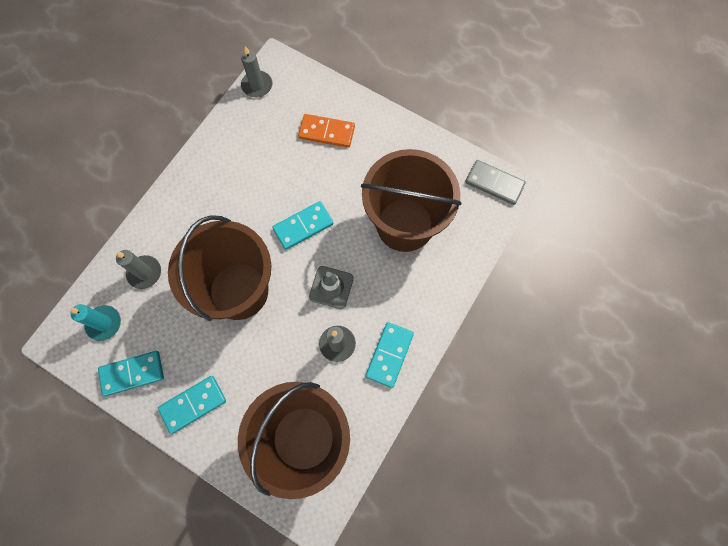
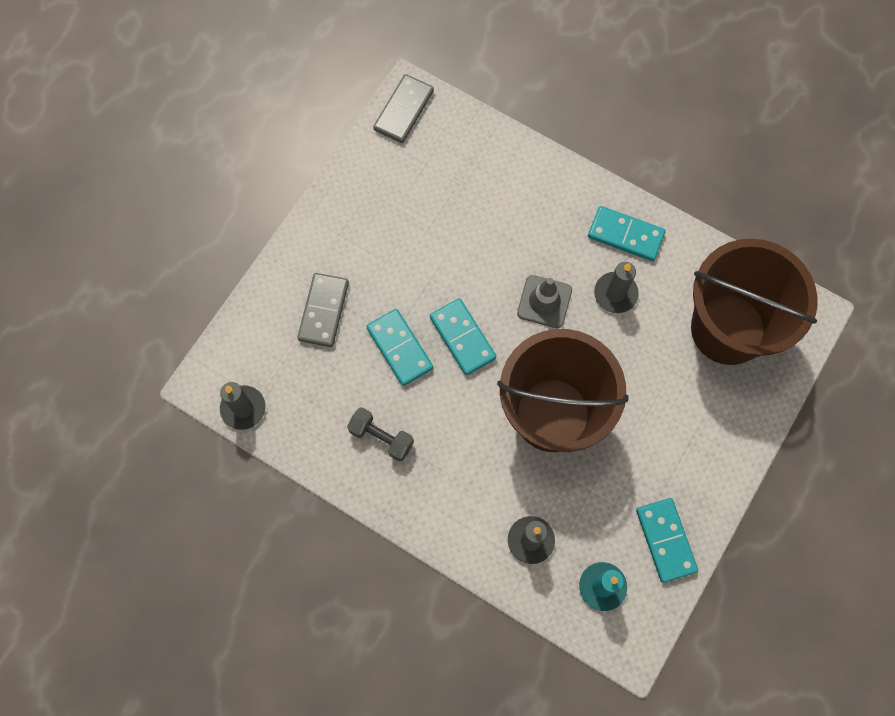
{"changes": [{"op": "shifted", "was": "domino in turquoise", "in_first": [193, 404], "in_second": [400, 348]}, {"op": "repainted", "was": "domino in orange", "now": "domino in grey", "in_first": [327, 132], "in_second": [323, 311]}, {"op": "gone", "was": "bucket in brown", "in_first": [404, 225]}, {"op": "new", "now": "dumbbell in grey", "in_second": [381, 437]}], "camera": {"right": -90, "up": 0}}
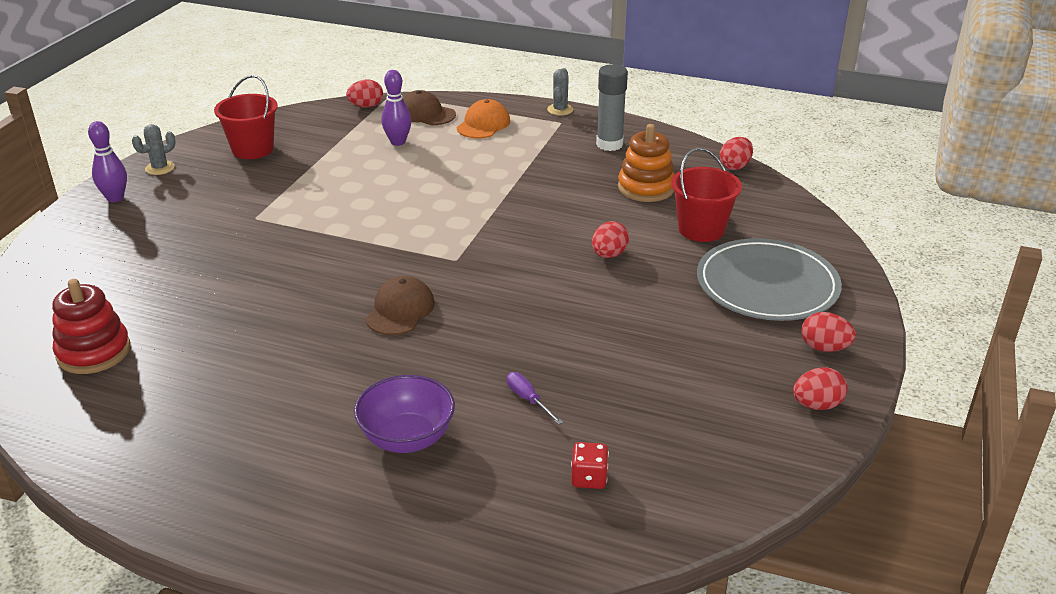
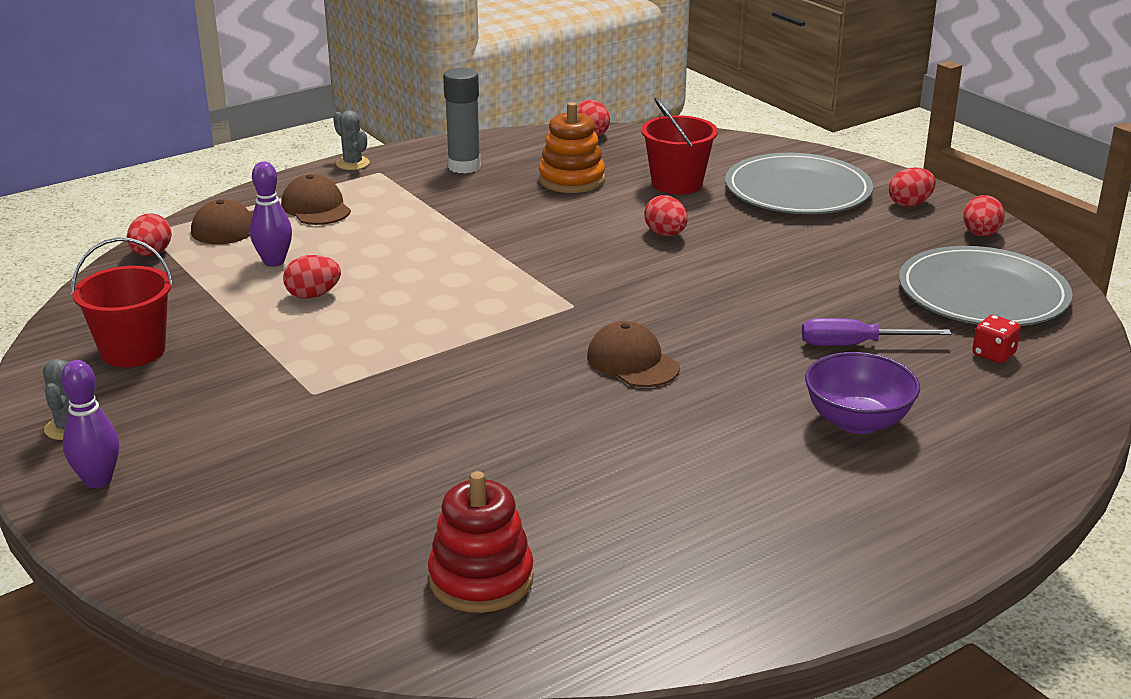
{"changes": [{"op": "repainted", "was": "cap in orange", "now": "cap in brown", "in_first": [483, 124], "in_second": [316, 207]}, {"op": "scaled", "was": "screwdriver in purple", "in_first": [528, 399], "in_second": [855, 345], "ratio": 1.55}, {"op": "new", "now": "egg in red", "in_second": [313, 295]}, {"op": "new", "now": "plate in grey", "in_second": [982, 294]}], "camera": {"right": -55, "up": -5}}
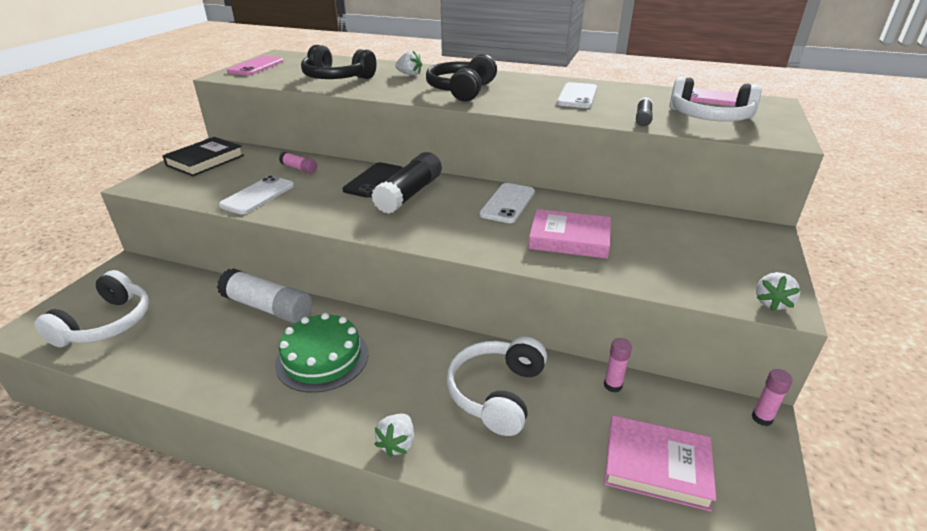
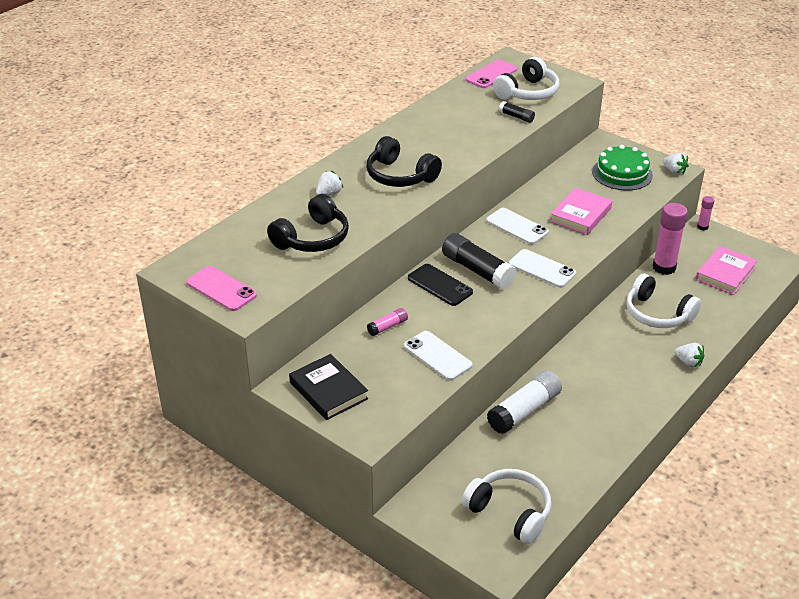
{"changes": [{"op": "shifted", "was": "cake in green", "in_first": [322, 358], "in_second": [622, 173]}, {"op": "shifted", "was": "phone in white", "in_first": [577, 96], "in_second": [542, 269]}, {"op": "scaled", "was": "glue stick in pink", "in_first": [612, 385], "in_second": [664, 267], "ratio": 2.0}], "camera": {"right": -70, "up": 5}}
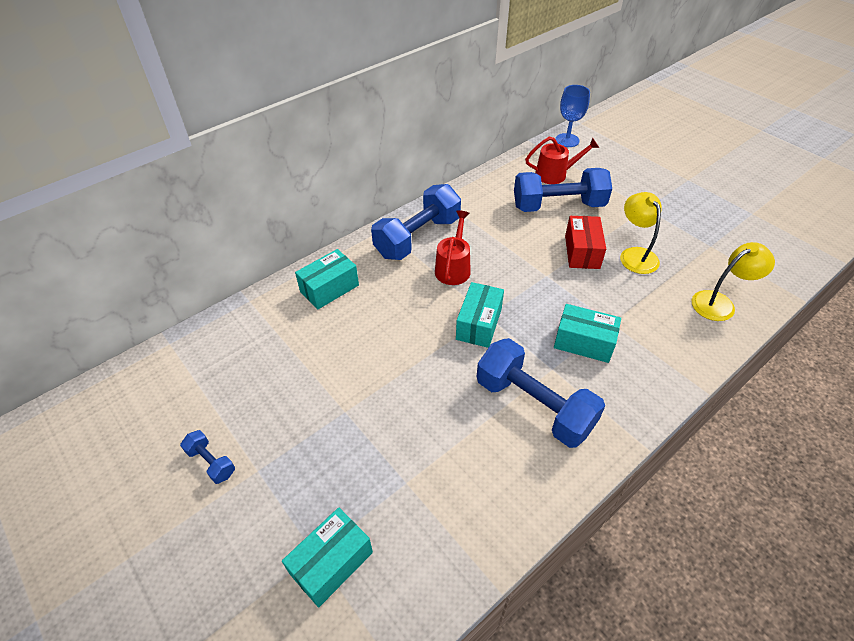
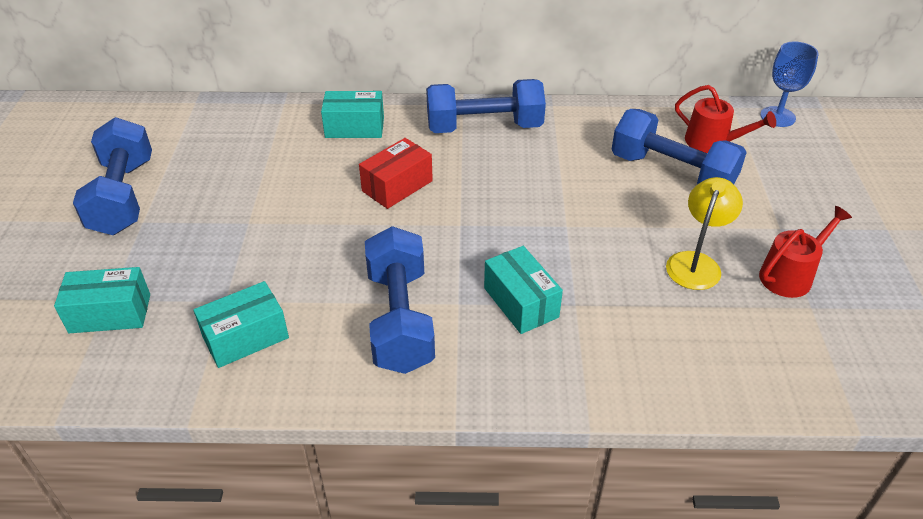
{"changes": [{"op": "scaled", "was": "dumbbell in blue", "in_first": [211, 462], "in_second": [123, 197], "ratio": 2.22}, {"op": "shifted", "was": "watering can in red", "in_first": [453, 268], "in_second": [790, 275]}, {"op": "shifted", "was": "box in turquoise", "in_first": [479, 324], "in_second": [245, 337]}, {"op": "shifted", "was": "box in red", "in_first": [582, 252], "in_second": [397, 186]}, {"op": "gone", "was": "lamp in yellow", "in_first": [720, 303]}], "camera": {"right": 40, "up": -5}}
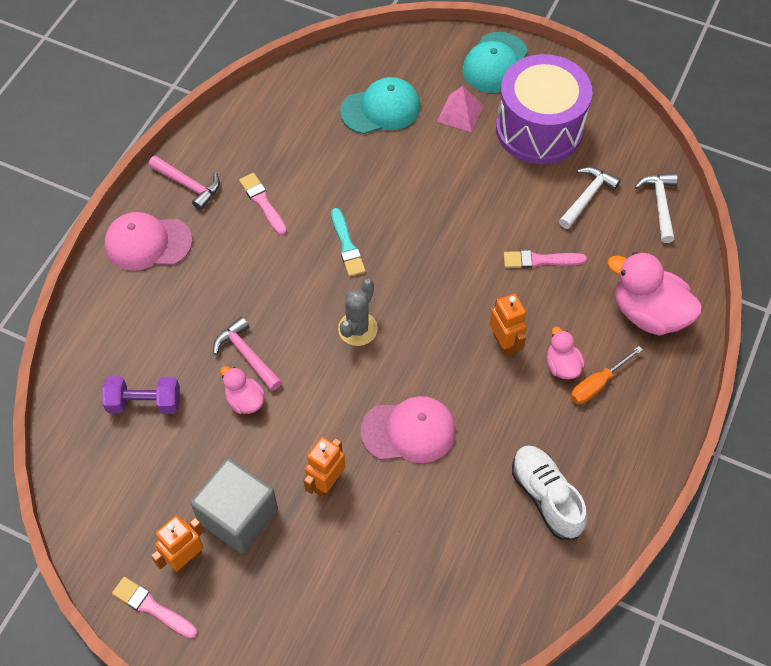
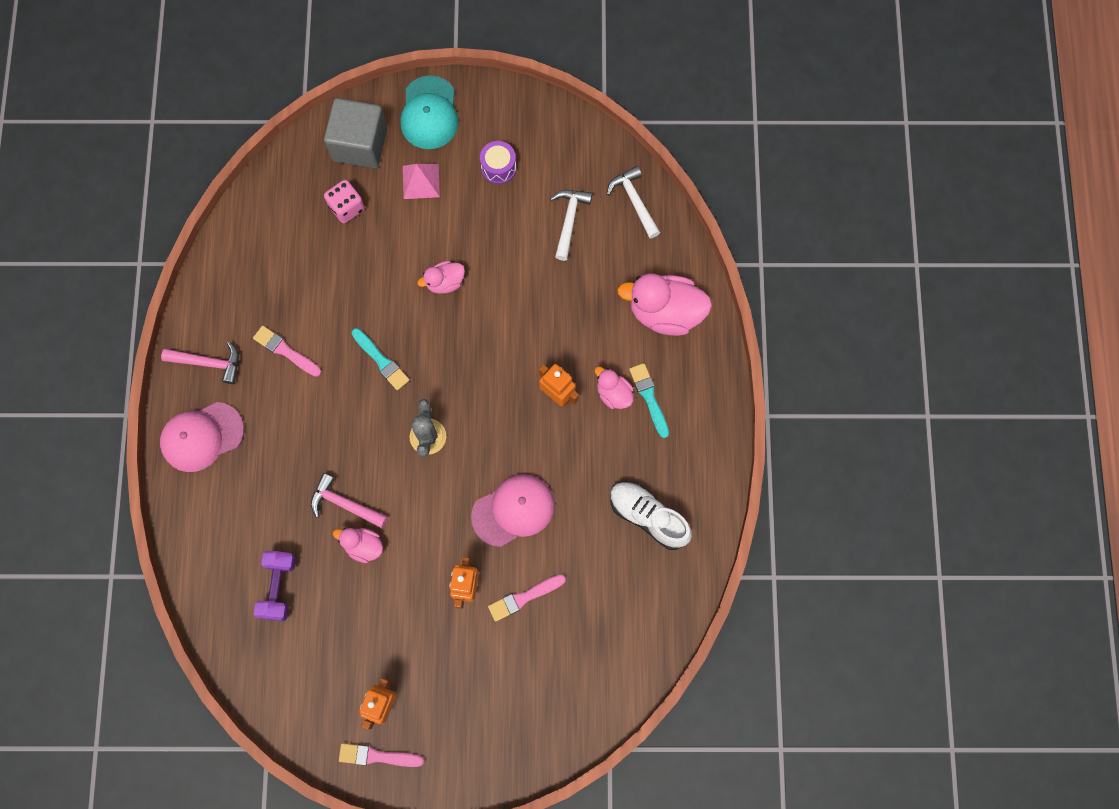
{"changes": [{"op": "rotated", "was": "dumbbell in purple", "in_first": [144, 403], "in_second": [279, 587], "clockwise": -60}, {"op": "shifted", "was": "cube in grey", "in_first": [238, 516], "in_second": [360, 144]}, {"op": "swapped", "was": "cap in turquoise", "now": "dice in pink", "in_first": [381, 109], "in_second": [347, 207]}, {"op": "scaled", "was": "drum in purple", "in_first": [539, 129], "in_second": [498, 167], "ratio": 0.41}, {"op": "shifted", "was": "brush in pink", "in_first": [540, 260], "in_second": [524, 598]}, {"op": "swapped", "was": "screwdriver in orange", "now": "brush in turquoise", "in_first": [597, 384], "in_second": [649, 397]}, {"op": "new", "now": "duck in pink", "in_second": [445, 282]}], "camera": {"right": -25, "up": 15}}
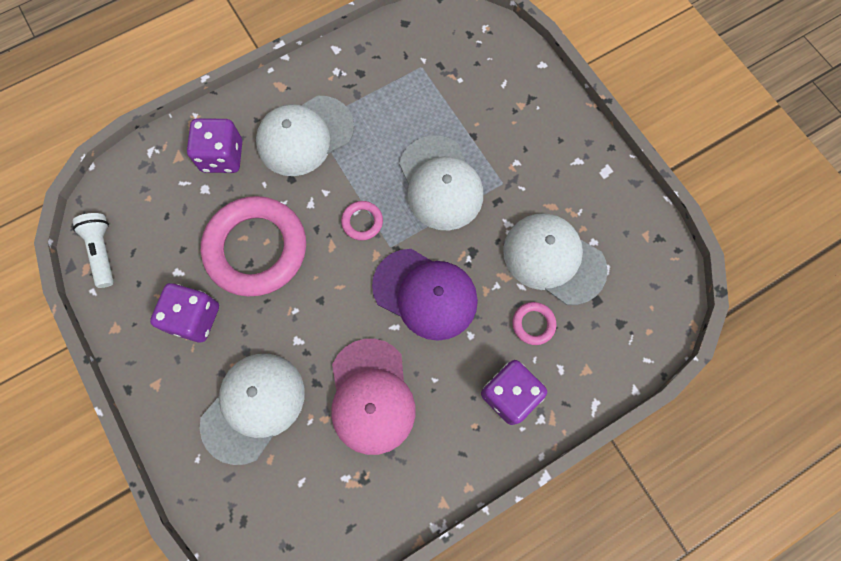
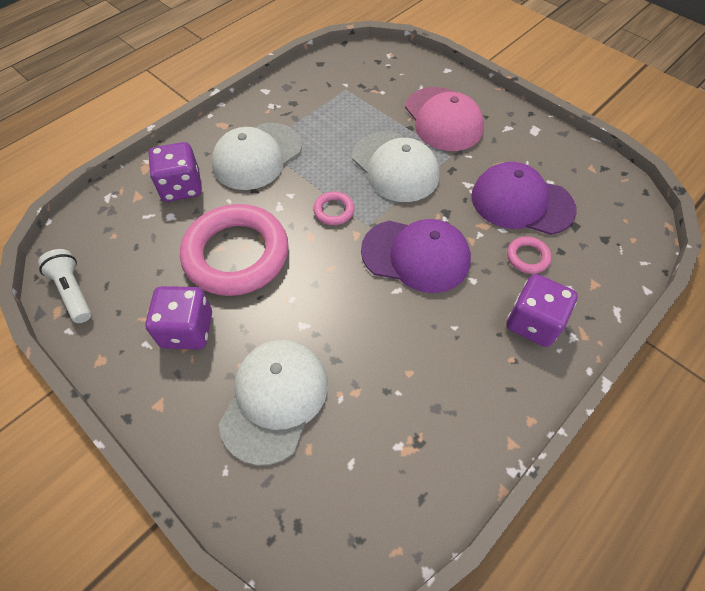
{"changes": [{"op": "shifted", "was": "cap in pink", "in_first": [371, 396], "in_second": [443, 119]}, {"op": "repainted", "was": "cap in white", "now": "cap in purple", "in_first": [553, 259], "in_second": [521, 202]}], "camera": {"right": -15, "up": -15}}
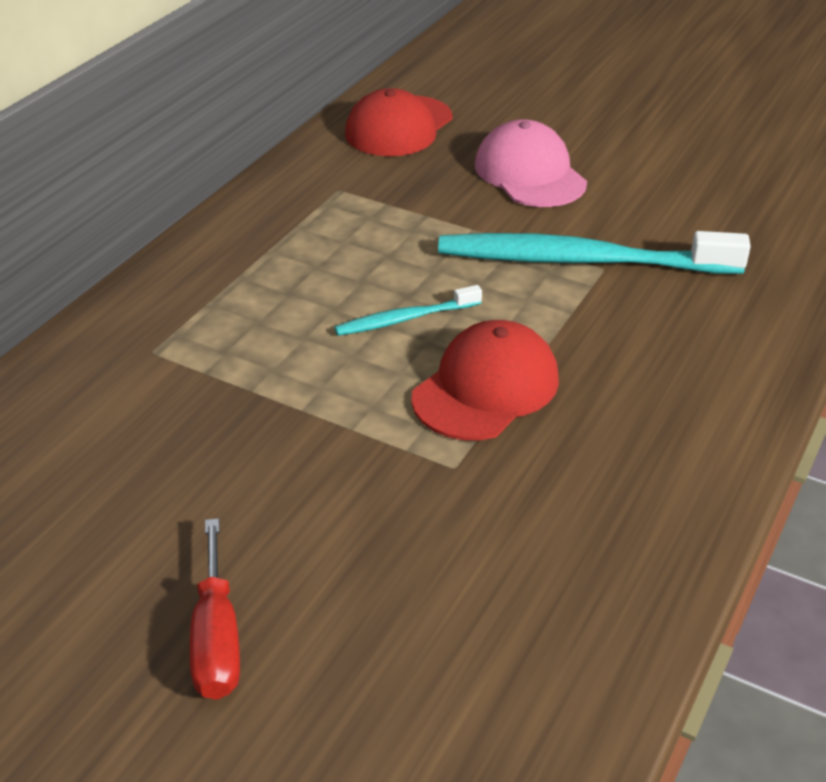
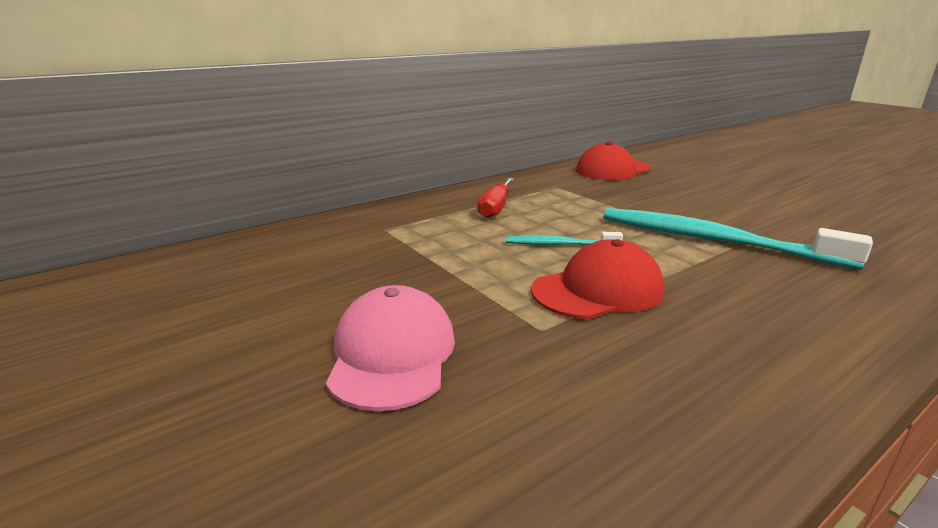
{"changes": [{"op": "shifted", "was": "screwdriver in red", "in_first": [217, 638], "in_second": [495, 208]}, {"op": "shifted", "was": "cap in pink", "in_first": [530, 173], "in_second": [392, 354]}], "camera": {"right": 25, "up": -15}}
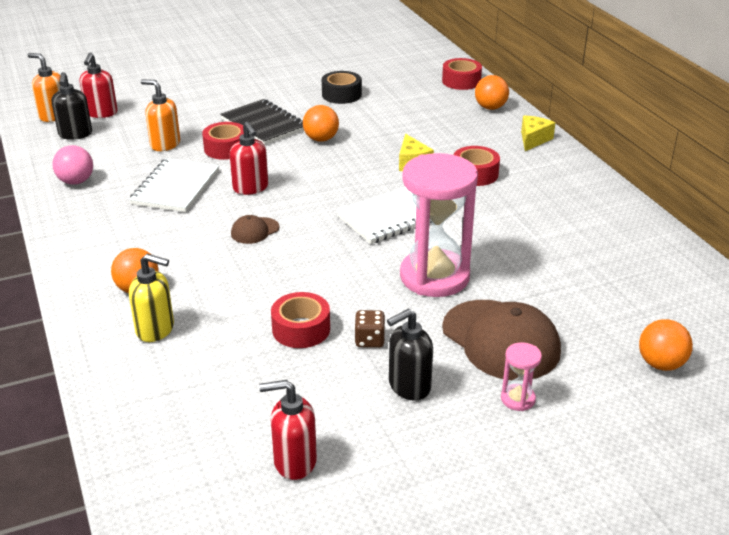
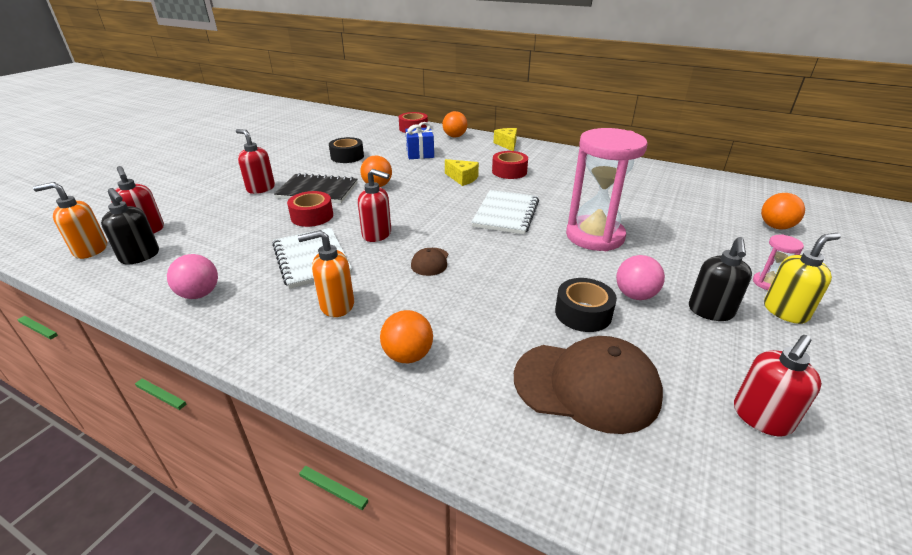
{"changes": [{"op": "shifted", "was": "soap dispenser in yellow", "in_first": [156, 329], "in_second": [785, 311]}, {"op": "shifted", "was": "soap dispenser in orange", "in_first": [165, 144], "in_second": [336, 305]}, {"op": "repainted", "was": "tape in red", "now": "tape in black", "in_first": [301, 329], "in_second": [583, 313]}, {"op": "swapped", "was": "dice in brown", "now": "ball in pink", "in_first": [369, 340], "in_second": [635, 295]}, {"op": "shifted", "was": "cap in brown", "in_first": [500, 340], "in_second": [586, 385]}, {"op": "new", "now": "soap dispenser in red", "in_second": [260, 188]}, {"op": "new", "now": "gift in blue", "in_second": [420, 154]}], "camera": {"right": -40, "up": 0}}
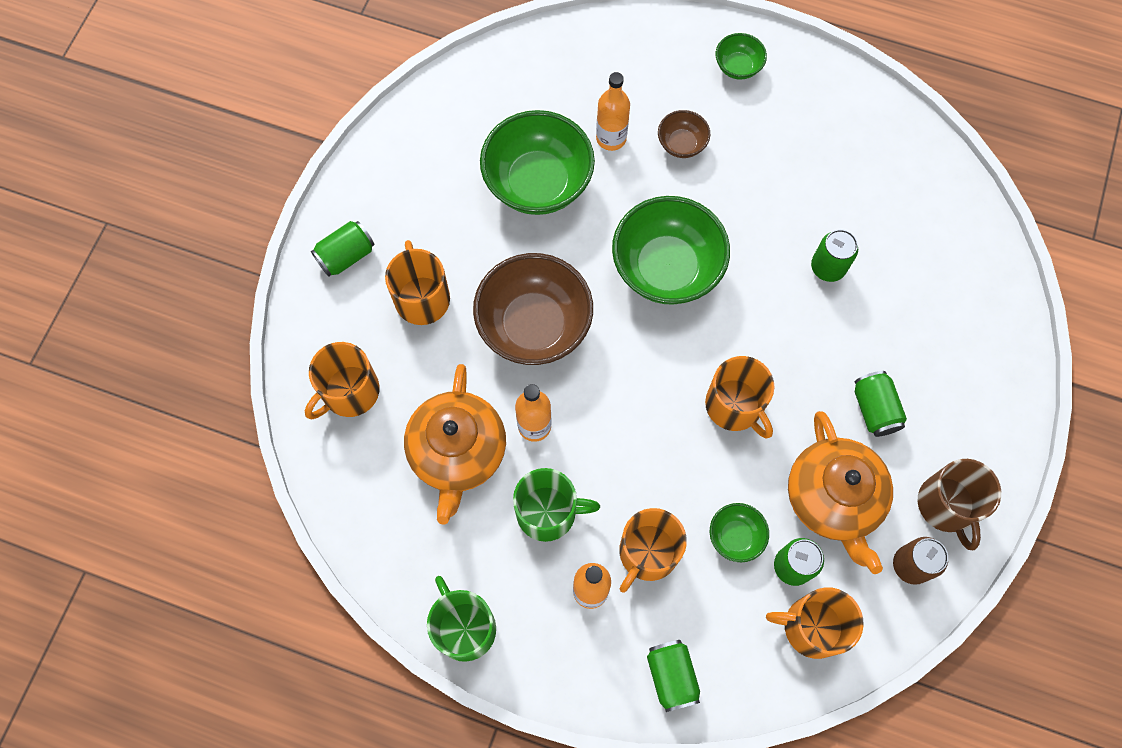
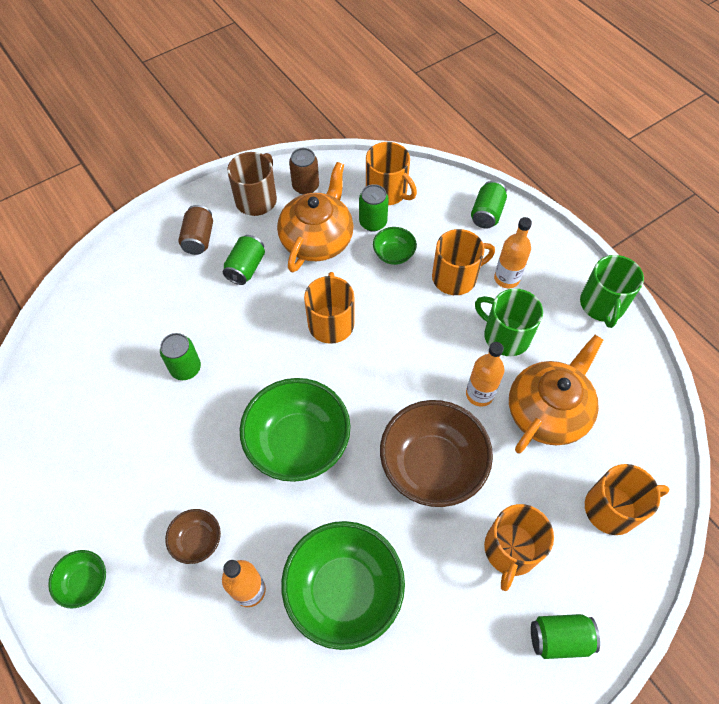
{"changes": [{"op": "new", "now": "can in brown", "in_second": [199, 239]}], "camera": {"right": -145, "up": -10}}
